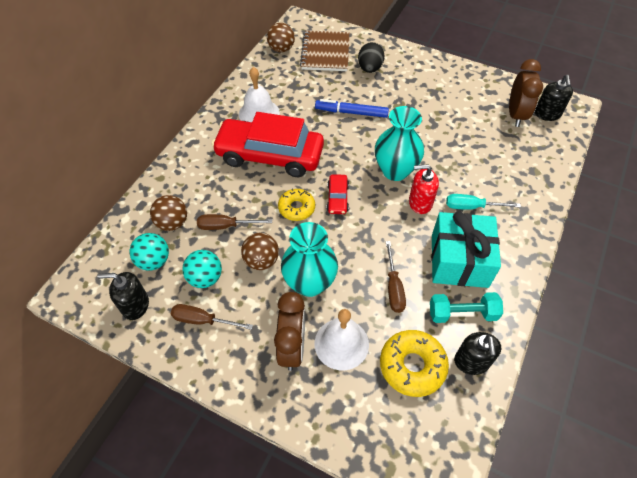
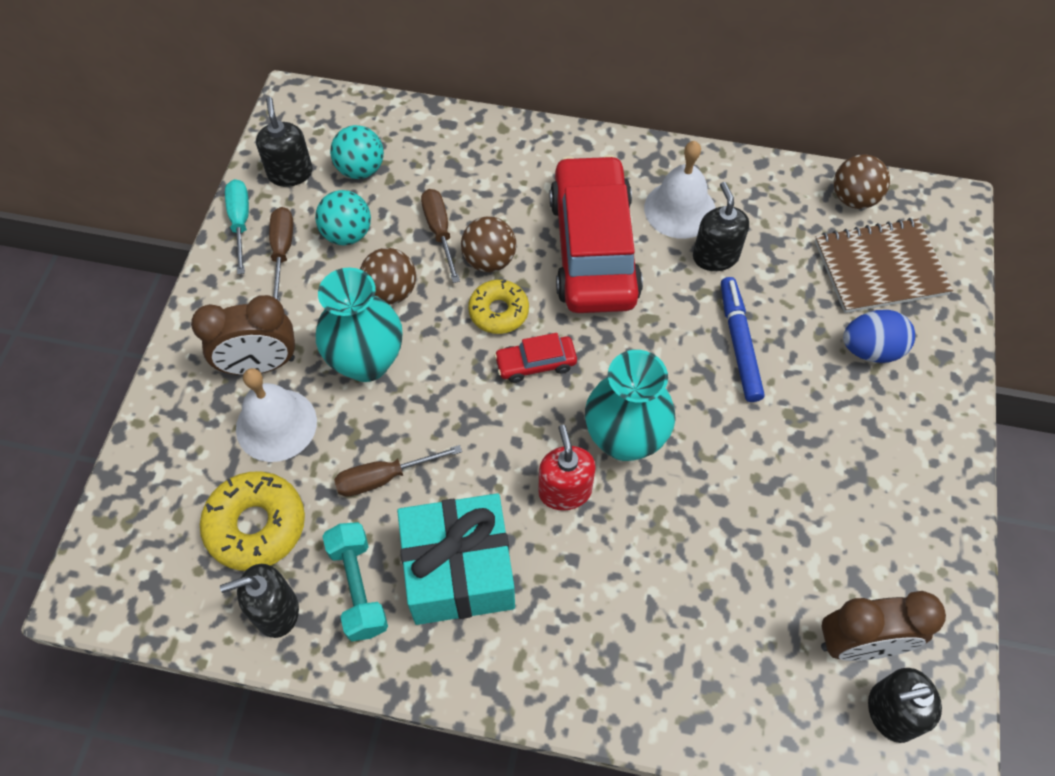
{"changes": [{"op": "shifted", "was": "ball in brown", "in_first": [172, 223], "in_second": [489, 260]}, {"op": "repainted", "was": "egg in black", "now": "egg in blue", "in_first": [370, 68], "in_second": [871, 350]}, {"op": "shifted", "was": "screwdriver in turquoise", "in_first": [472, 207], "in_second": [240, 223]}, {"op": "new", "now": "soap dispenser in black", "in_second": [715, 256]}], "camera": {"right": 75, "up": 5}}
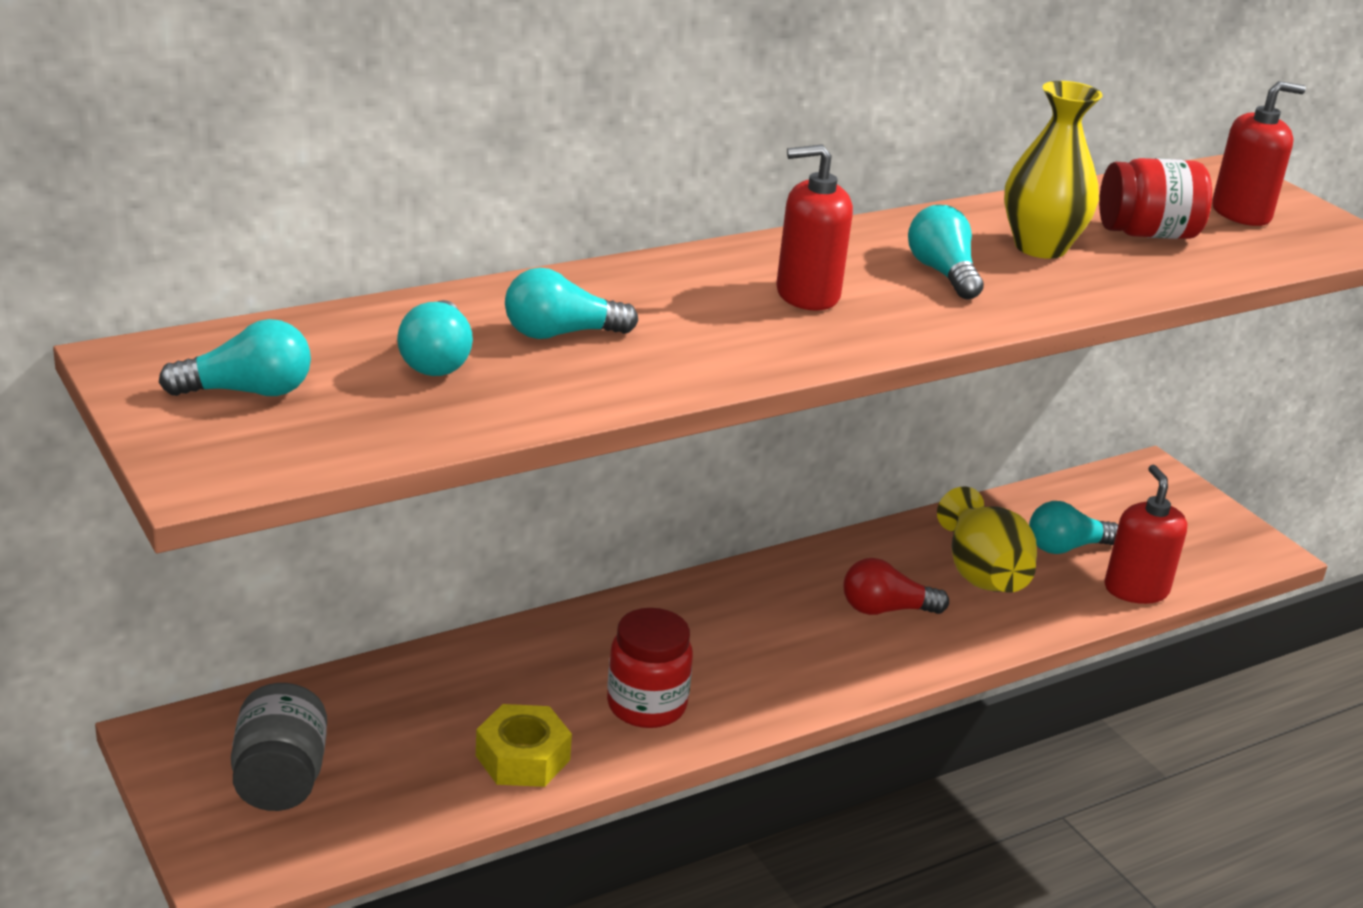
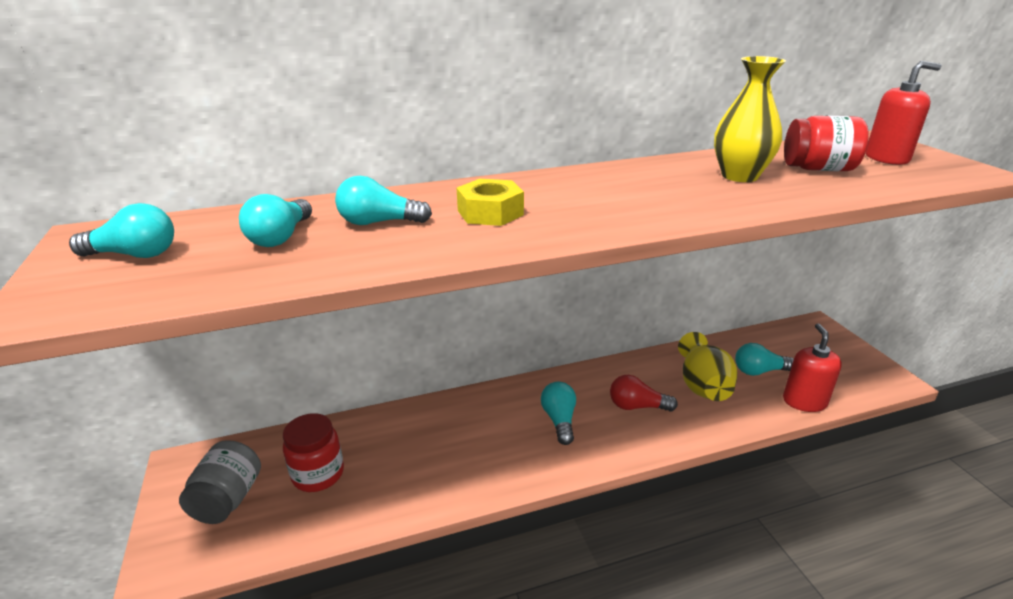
{"changes": [{"op": "shifted", "was": "nut in yellow", "in_first": [522, 757], "in_second": [490, 212]}, {"op": "shifted", "was": "jar in red", "in_first": [646, 706], "in_second": [318, 474]}, {"op": "gone", "was": "soap dispenser in red", "in_first": [807, 295]}, {"op": "shifted", "was": "light bulb in turquoise", "in_first": [942, 273], "in_second": [559, 420]}], "camera": {"right": 15, "up": 0}}
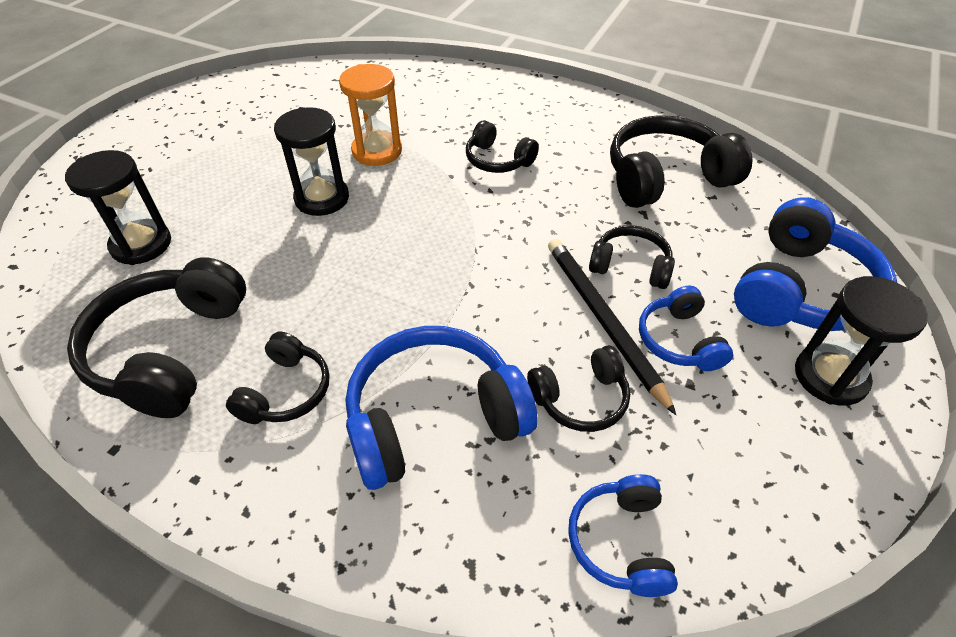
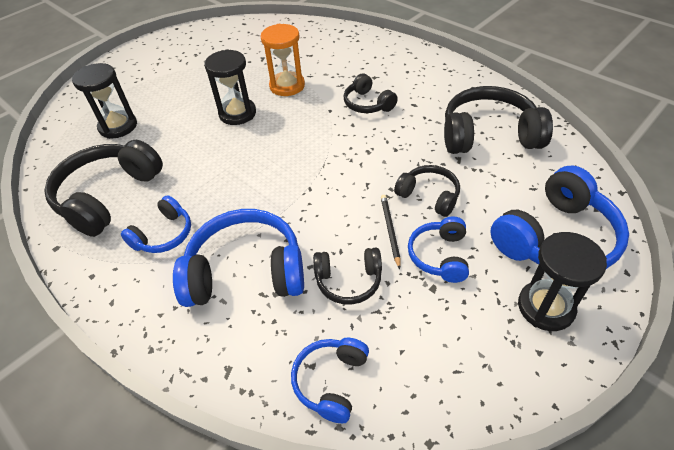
{"changes": [{"op": "repainted", "was": "headphones in black", "now": "headphones in blue", "in_first": [286, 391], "in_second": [164, 235]}, {"op": "scaled", "was": "pencil in black", "in_first": [602, 320], "in_second": [390, 230], "ratio": 0.54}], "camera": {"right": 20, "up": 0}}
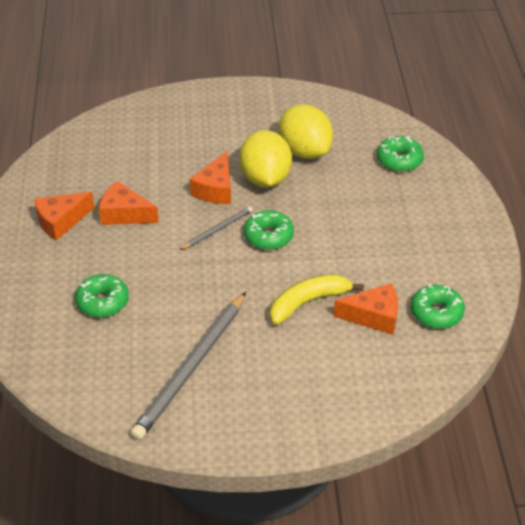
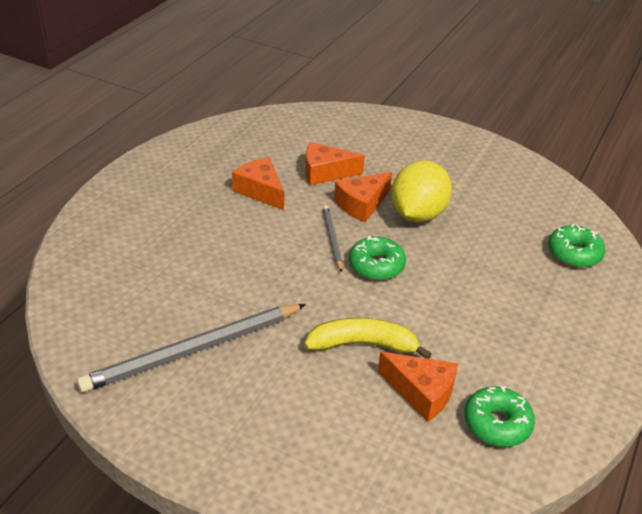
{"changes": [{"op": "shifted", "was": "cheese in orange", "in_first": [61, 221], "in_second": [325, 173]}, {"op": "gone", "was": "donut in green", "in_first": [102, 302]}, {"op": "rotated", "was": "pencil in grey", "in_first": [217, 229], "in_second": [332, 239], "clockwise": -90}, {"op": "gone", "was": "lemon in yellow", "in_first": [305, 151]}], "camera": {"right": 30, "up": -5}}
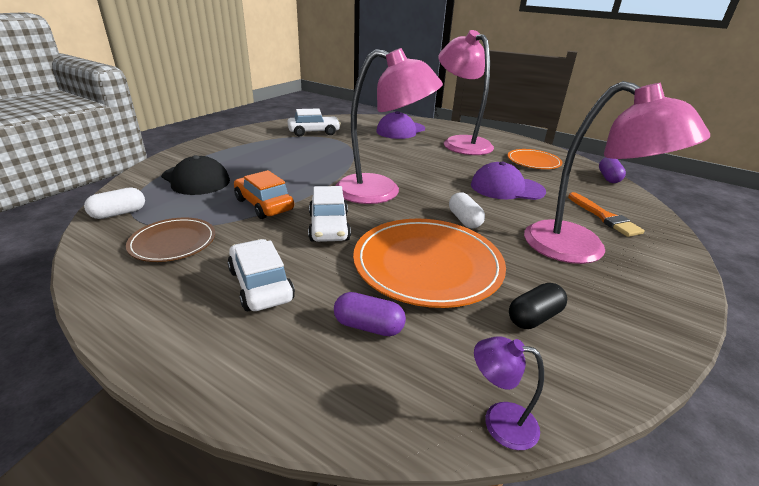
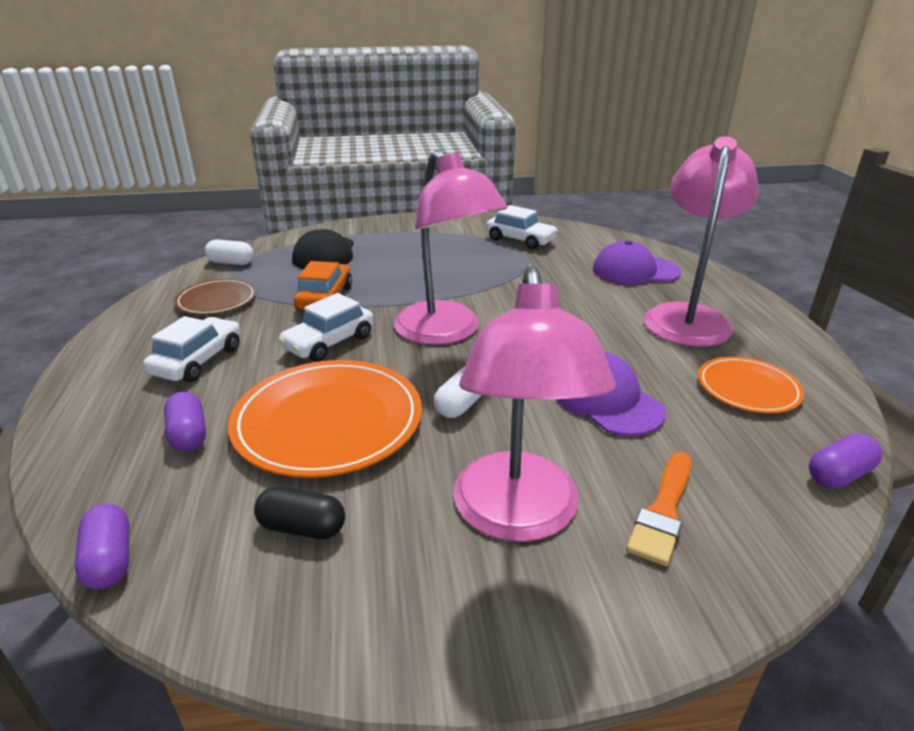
{"changes": [{"op": "swapped", "was": "lamp in purple", "now": "capsule in purple", "in_first": [499, 421], "in_second": [110, 560]}], "camera": {"right": 50, "up": 0}}
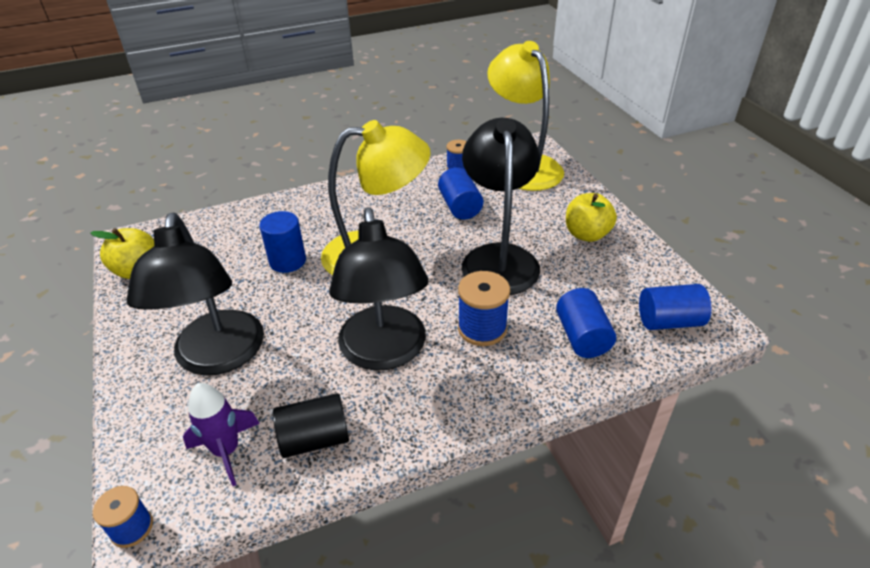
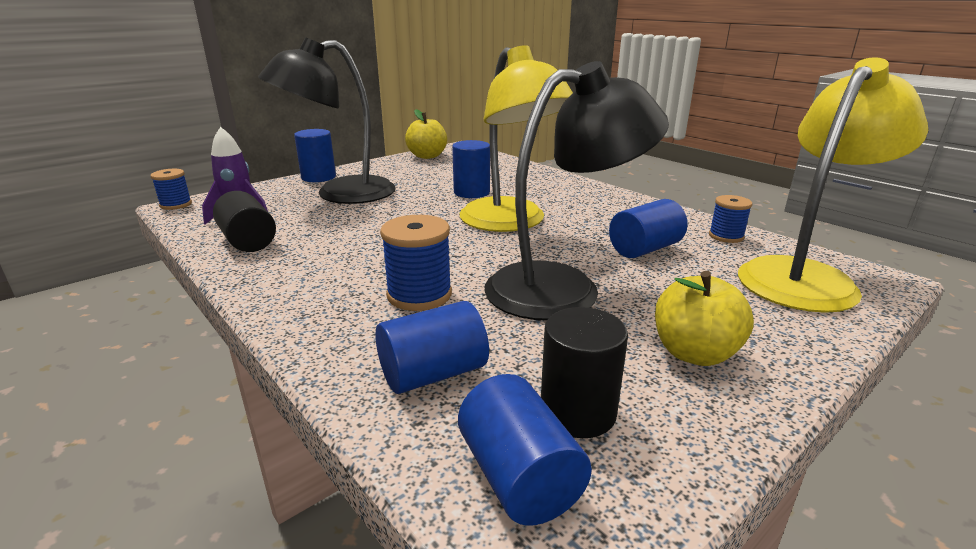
{"changes": [{"op": "gone", "was": "lamp in black", "in_first": [384, 352]}, {"op": "new", "now": "cylinder in blue", "in_second": [318, 177]}, {"op": "new", "now": "cylinder in black", "in_second": [577, 412]}], "camera": {"right": 70, "up": -15}}
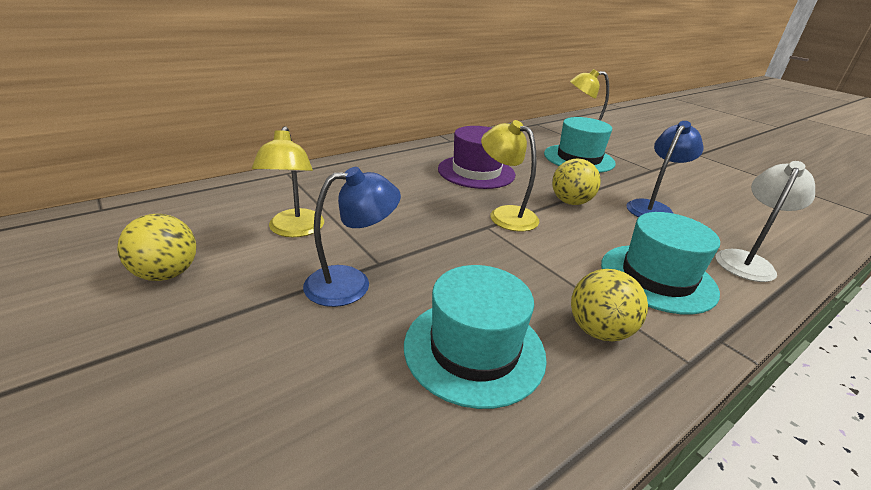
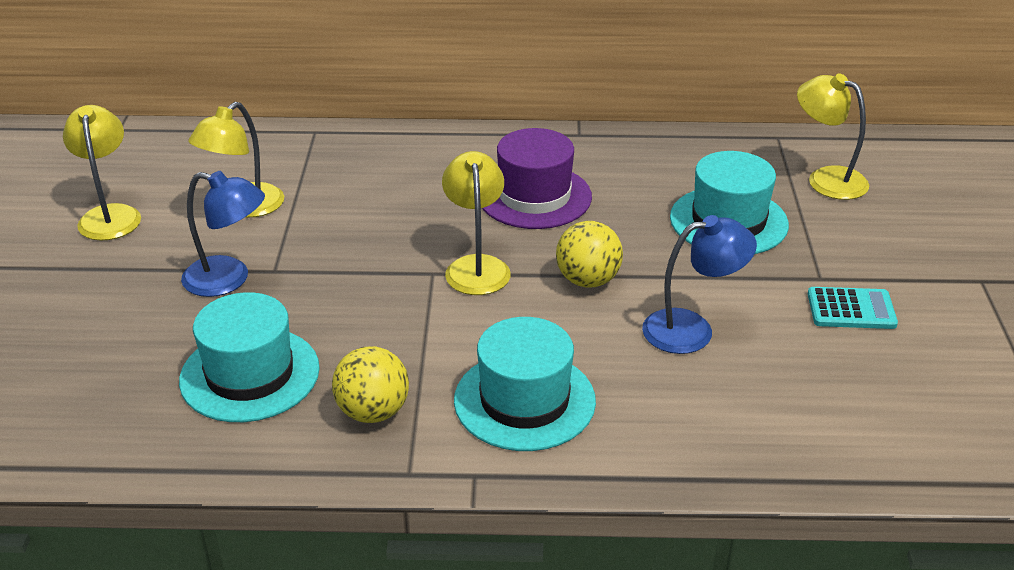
{"changes": [{"op": "swapped", "was": "ball in yellow", "now": "lamp in yellow", "in_first": [167, 274], "in_second": [110, 215]}, {"op": "gone", "was": "lamp in white", "in_first": [746, 260]}, {"op": "new", "now": "calculator in turquoise", "in_second": [851, 309]}], "camera": {"right": 40, "up": 5}}
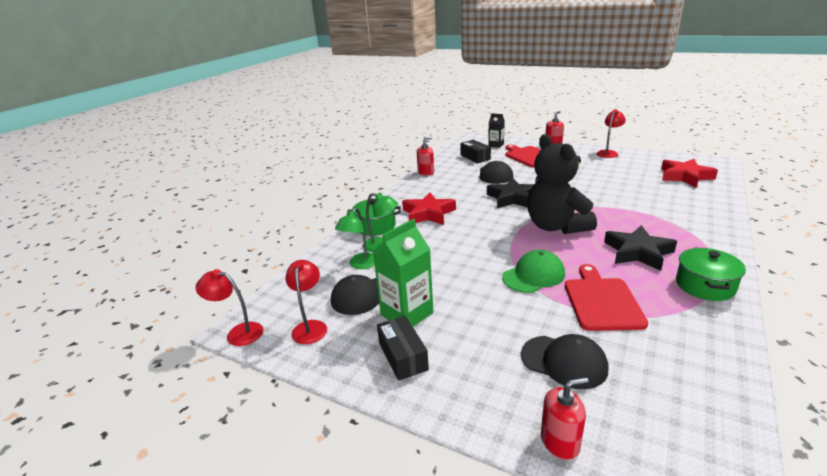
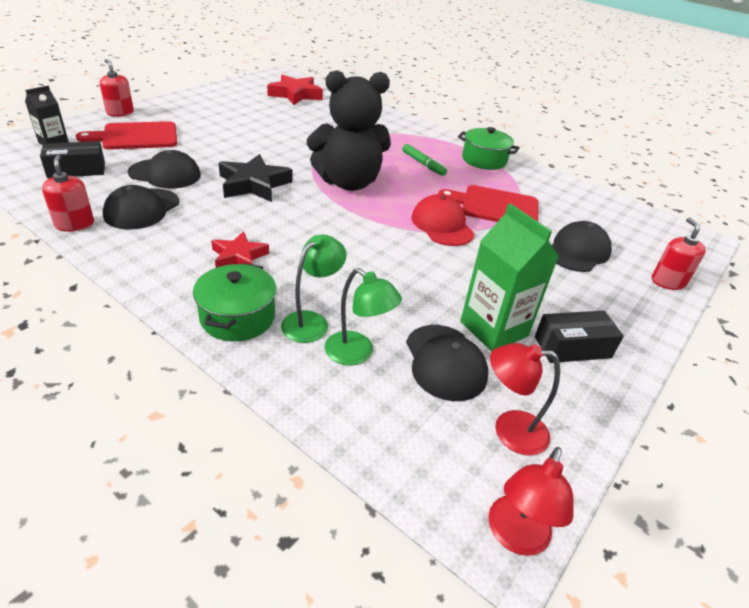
{"changes": [{"op": "scaled", "was": "star in red", "in_first": [428, 213], "in_second": [239, 257], "ratio": 0.64}, {"op": "repainted", "was": "cap in green", "now": "cap in red", "in_first": [533, 275], "in_second": [442, 225]}, {"op": "gone", "was": "lamp in red", "in_first": [608, 153]}, {"op": "swapped", "was": "star in black", "now": "marker in green", "in_first": [638, 252], "in_second": [423, 164]}, {"op": "new", "now": "cap in black", "in_second": [142, 209]}], "camera": {"right": -85, "up": 10}}
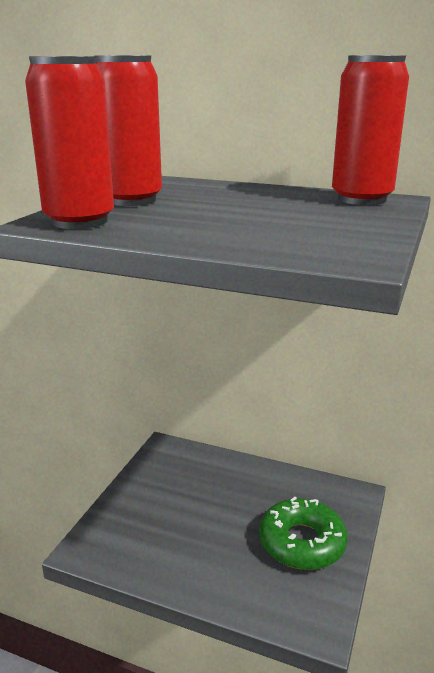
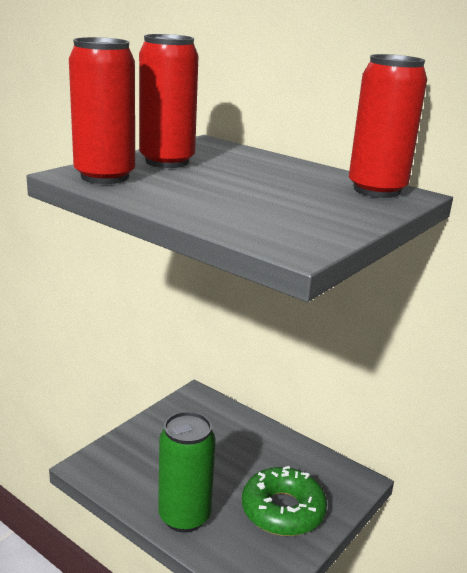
{"changes": [{"op": "new", "now": "can in green", "in_second": [184, 516]}], "camera": {"right": 15, "up": 0}}
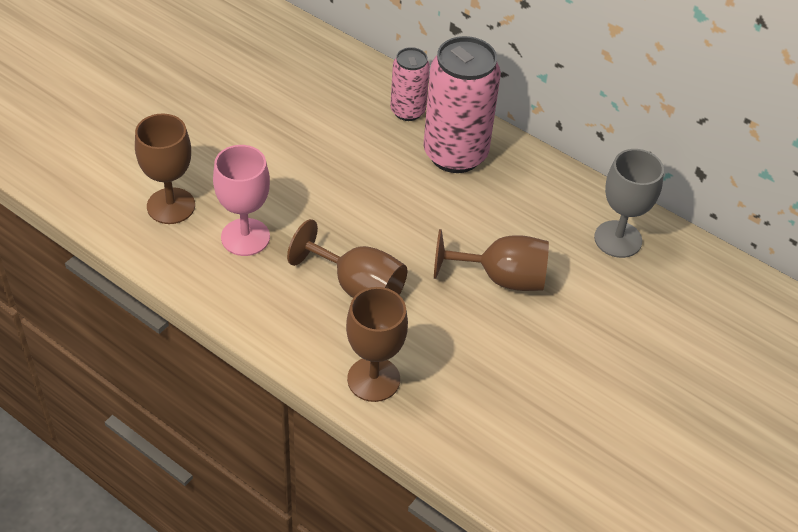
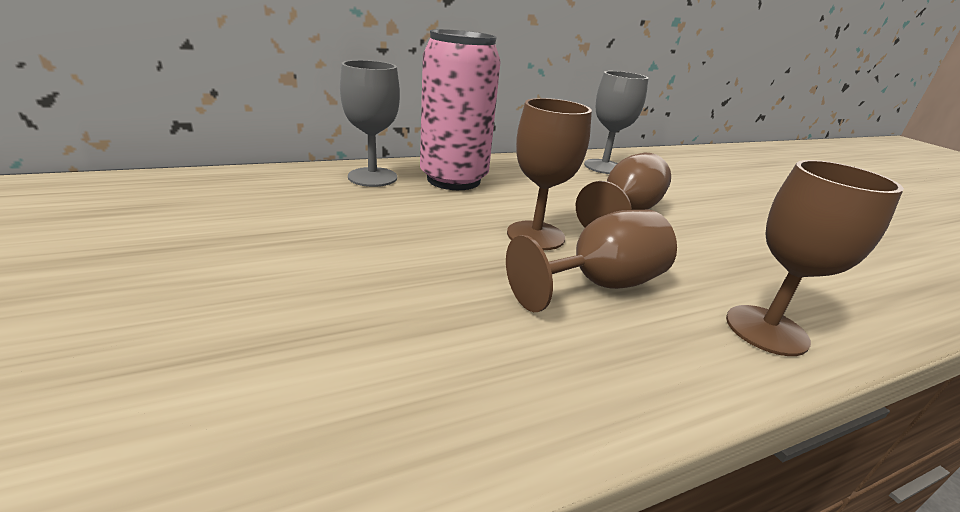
{"changes": [{"op": "shifted", "was": "goblet in brown", "in_first": [171, 206], "in_second": [535, 235]}, {"op": "gone", "was": "goblet in pink", "in_first": [245, 237]}, {"op": "swapped", "was": "can in pink", "now": "goblet in grey", "in_first": [407, 111], "in_second": [372, 177]}], "camera": {"right": -60, "up": -20}}
